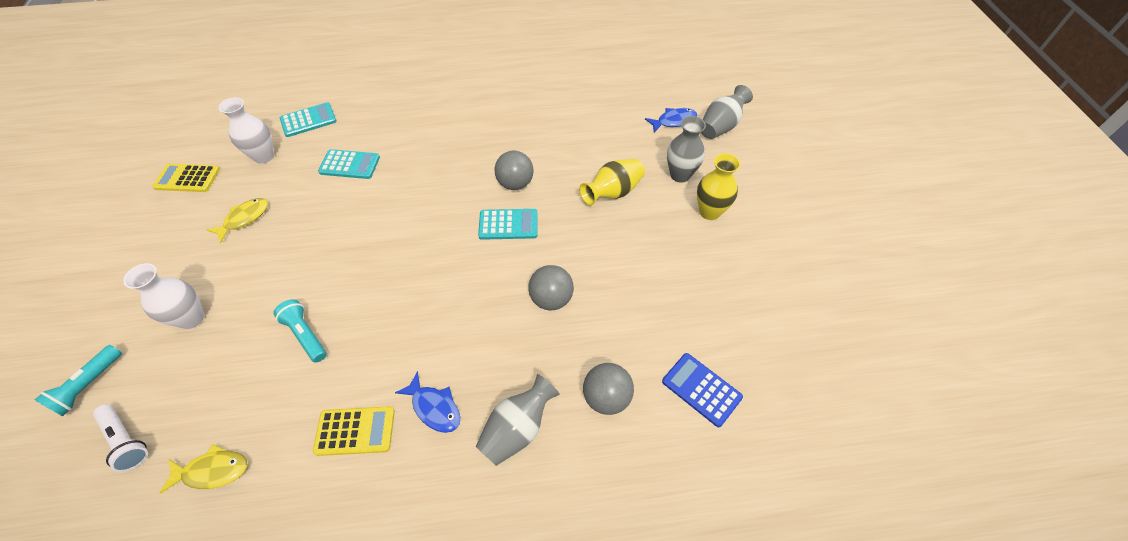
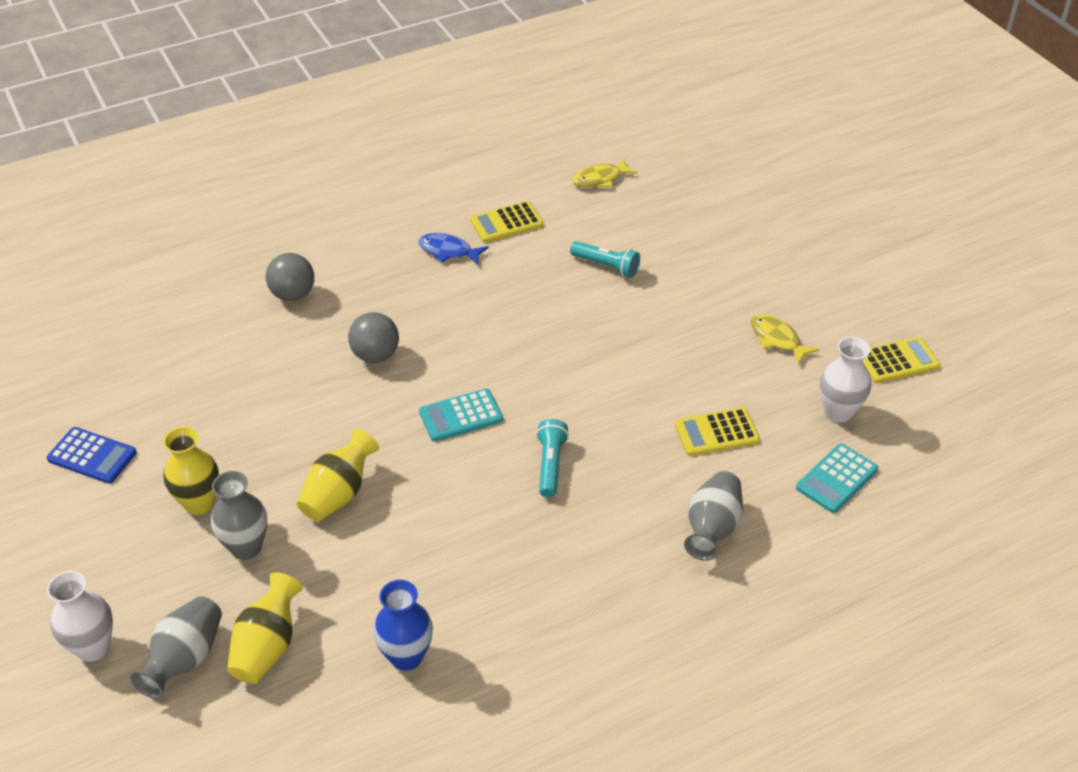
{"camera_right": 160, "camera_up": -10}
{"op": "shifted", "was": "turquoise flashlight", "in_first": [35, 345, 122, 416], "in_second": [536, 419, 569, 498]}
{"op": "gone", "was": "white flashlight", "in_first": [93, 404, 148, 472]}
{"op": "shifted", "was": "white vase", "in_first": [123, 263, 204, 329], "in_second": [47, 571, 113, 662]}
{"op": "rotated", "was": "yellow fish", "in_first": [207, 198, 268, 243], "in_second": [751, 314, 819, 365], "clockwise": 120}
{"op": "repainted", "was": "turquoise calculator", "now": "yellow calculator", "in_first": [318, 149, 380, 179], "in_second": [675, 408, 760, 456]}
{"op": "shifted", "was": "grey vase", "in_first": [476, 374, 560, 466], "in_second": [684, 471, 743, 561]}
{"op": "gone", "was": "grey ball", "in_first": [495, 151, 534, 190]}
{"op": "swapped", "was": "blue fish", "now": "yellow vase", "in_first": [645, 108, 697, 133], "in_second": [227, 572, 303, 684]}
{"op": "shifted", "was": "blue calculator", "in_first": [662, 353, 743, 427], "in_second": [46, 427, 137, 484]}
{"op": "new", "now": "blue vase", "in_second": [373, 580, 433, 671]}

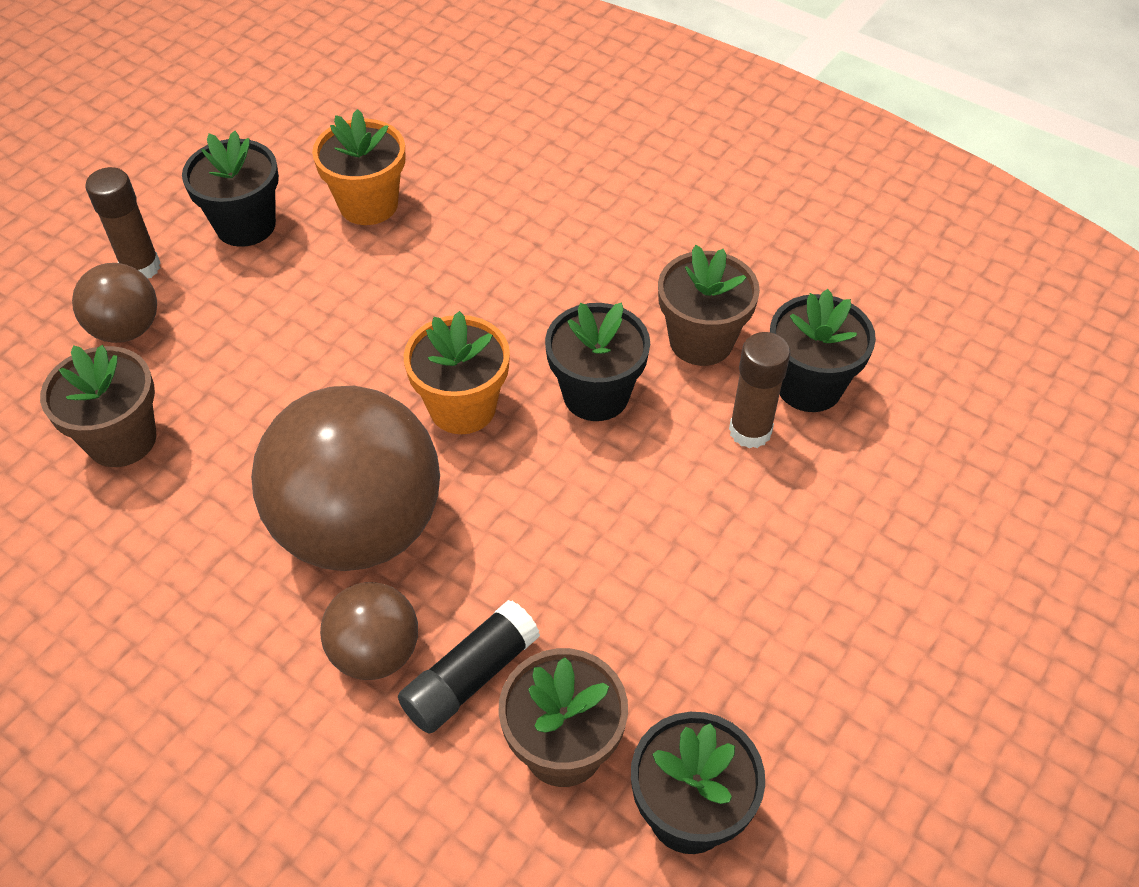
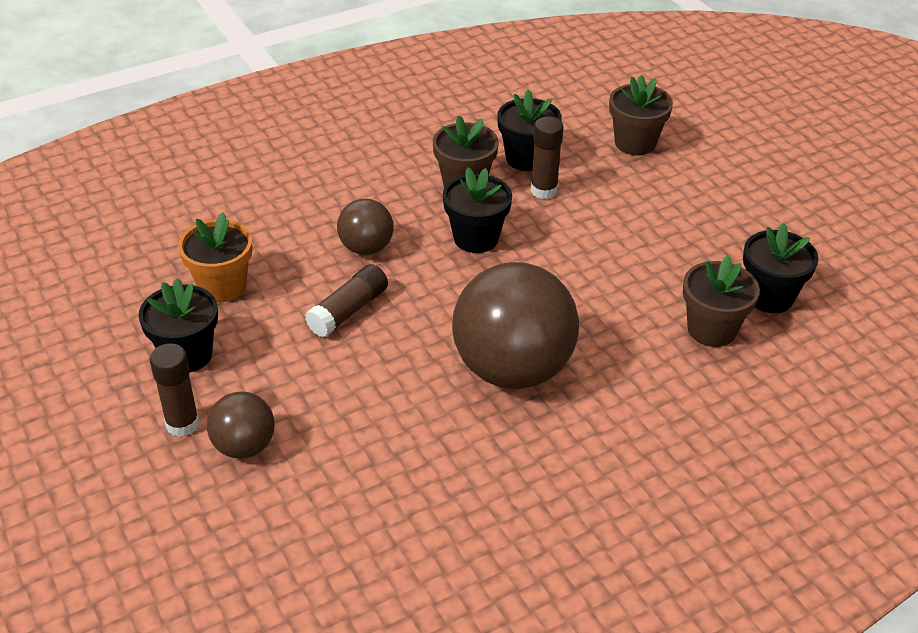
{"camera_right": -65, "camera_up": -10}
{"op": "shifted", "was": "brown flower pot", "in_first": [40, 345, 157, 467], "in_second": [609, 75, 673, 155]}
{"op": "shifted", "was": "brown ball", "in_first": [320, 582, 418, 680], "in_second": [337, 198, 393, 255]}
{"op": "gone", "was": "black glue stick", "in_first": [398, 600, 540, 734]}
{"op": "gone", "was": "orange flower pot", "in_first": [403, 311, 510, 434]}
{"op": "new", "now": "brown glue stick", "in_second": [305, 264, 388, 337]}

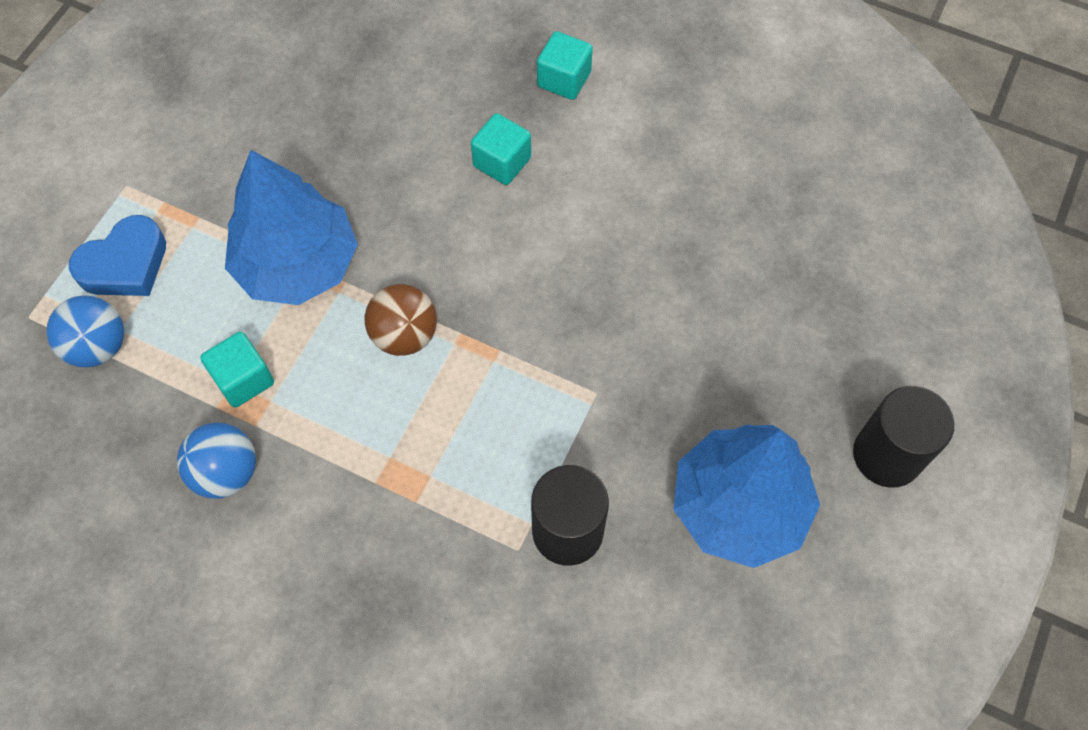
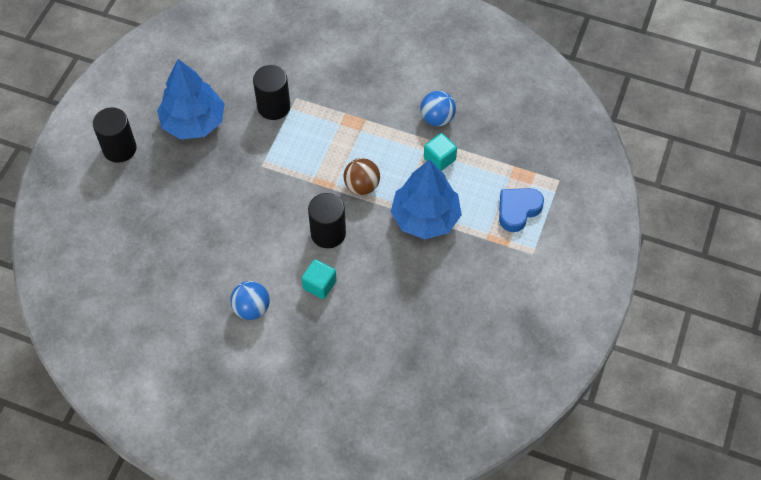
{"camera_right": 175, "camera_up": -5}
{"op": "shifted", "was": "blue ball", "in_first": [47, 295, 124, 368], "in_second": [230, 281, 270, 320]}
{"op": "gone", "was": "turquoise cube", "in_first": [537, 31, 593, 100]}
{"op": "new", "now": "black cylinder", "in_second": [308, 193, 346, 248]}

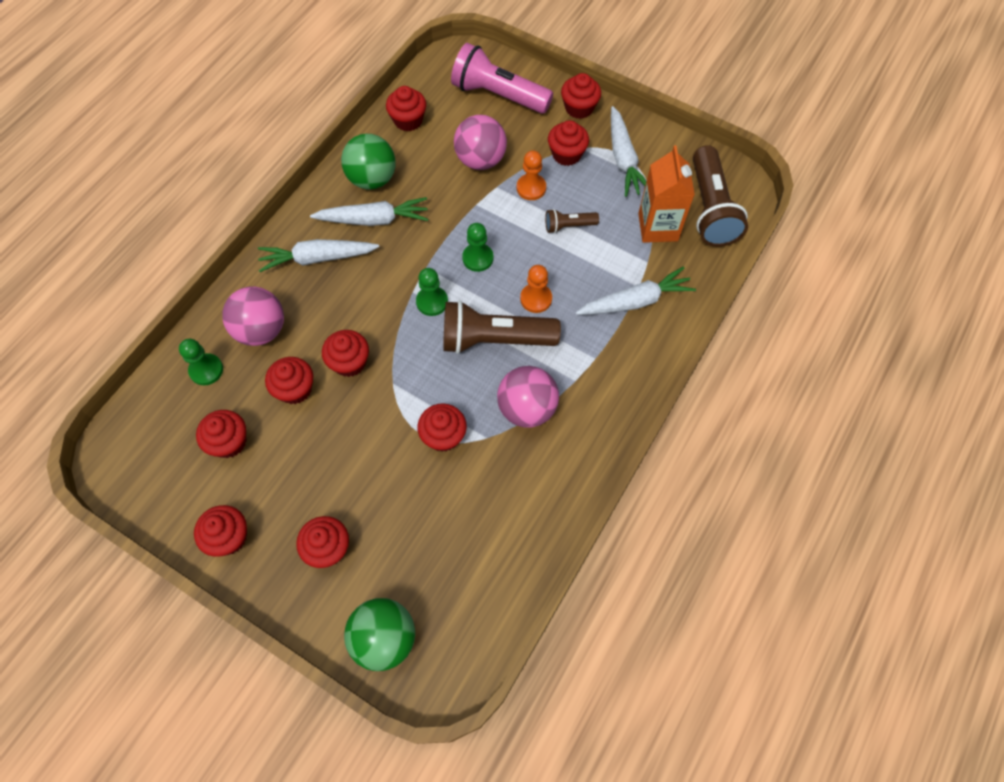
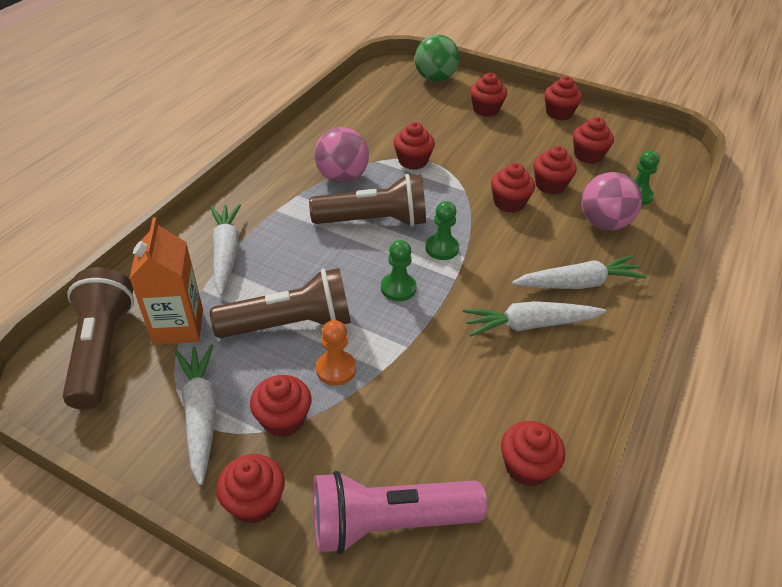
{"camera_right": 175, "camera_up": -20}
{"op": "gone", "was": "green ball", "in_first": [341, 134, 396, 189]}
{"op": "rotated", "was": "pink flashlight", "in_first": [451, 43, 553, 114], "in_second": [314, 471, 487, 554], "clockwise": 150}
{"op": "gone", "was": "pink ball", "in_first": [454, 115, 507, 170]}
{"op": "gone", "was": "orange pawn", "in_first": [520, 265, 552, 313]}
{"op": "scaled", "was": "brown flashlight", "in_first": [545, 209, 599, 233], "in_second": [210, 268, 351, 338], "ratio": 2.06}
{"op": "rotated", "was": "white carrot", "in_first": [576, 266, 696, 315], "in_second": [210, 204, 241, 296], "clockwise": 105}

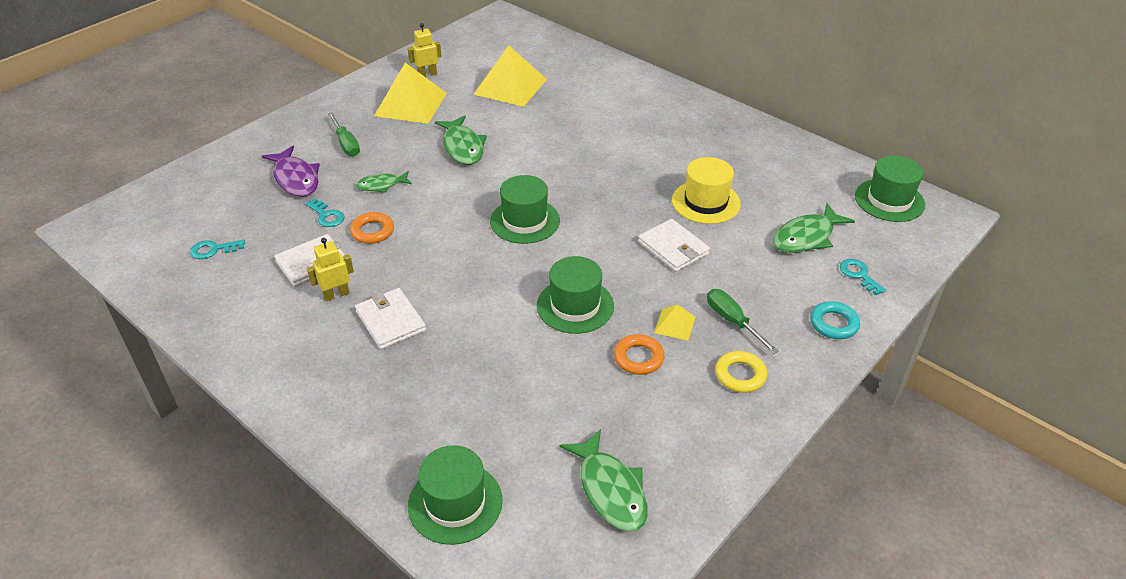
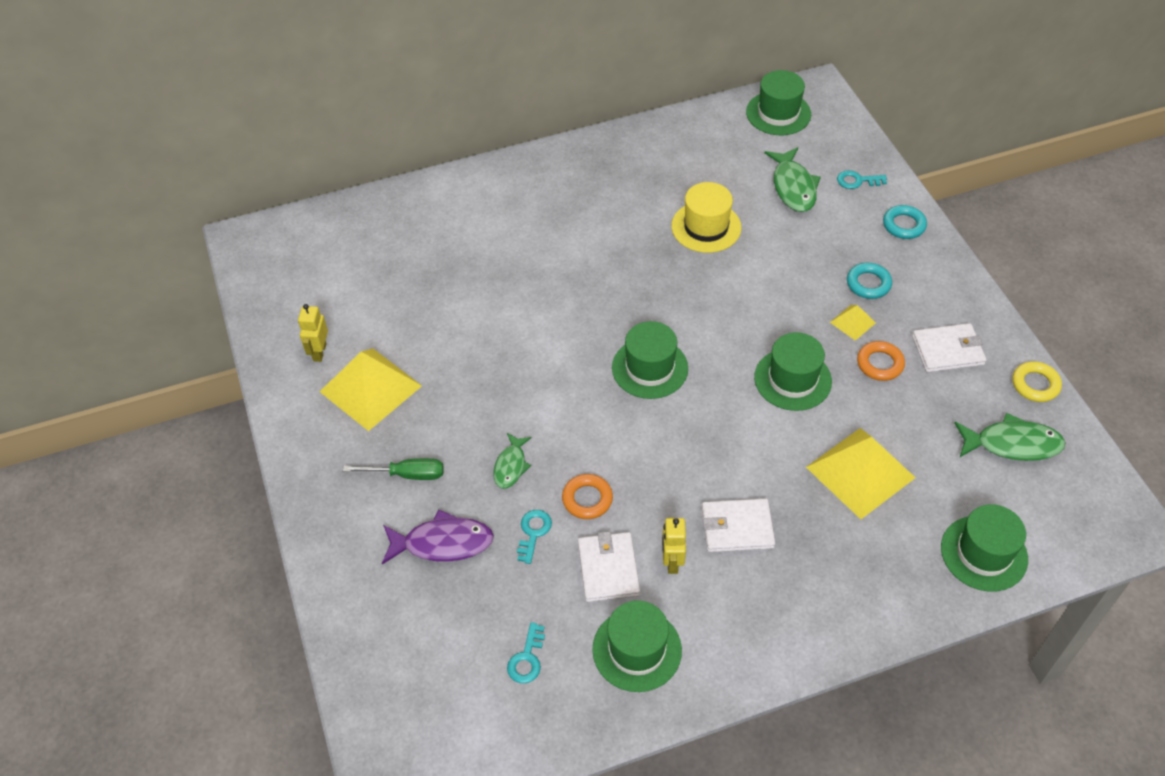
{"camera_right": -60, "camera_up": 10}
{"op": "rotated", "was": "turquoise key", "in_first": [306, 199, 344, 227], "in_second": [517, 510, 552, 564], "clockwise": -60}
{"op": "gone", "was": "green fish", "in_first": [435, 115, 487, 165]}
{"op": "shifted", "was": "yellow pyramid", "in_first": [473, 45, 547, 107], "in_second": [806, 428, 915, 519]}
{"op": "shifted", "was": "white wallet", "in_first": [638, 219, 710, 272], "in_second": [912, 323, 987, 372]}
{"op": "swapped", "was": "green screwdriver", "now": "turquoise ring", "in_first": [707, 289, 778, 354], "in_second": [847, 263, 892, 299]}
{"op": "shifted", "was": "yellow ring", "in_first": [715, 351, 767, 393], "in_second": [1012, 361, 1062, 402]}
{"op": "new", "now": "green hat", "in_second": [592, 601, 682, 692]}

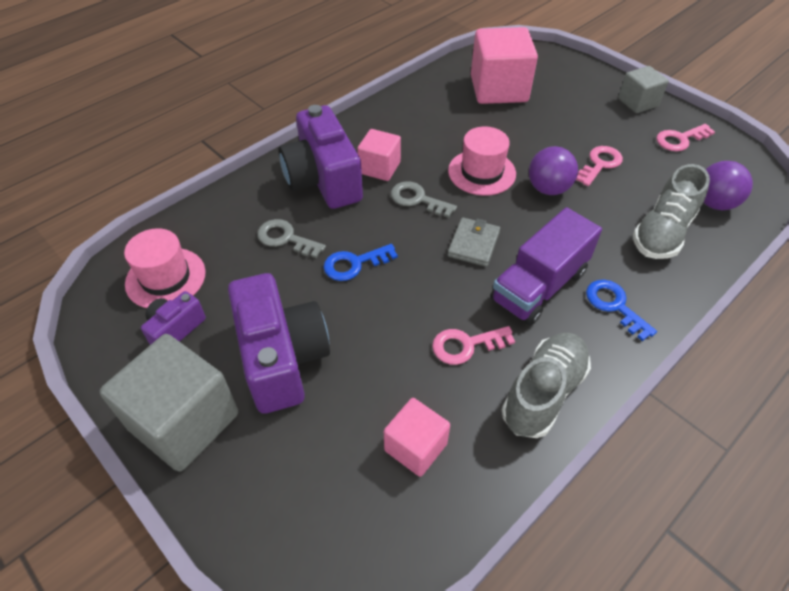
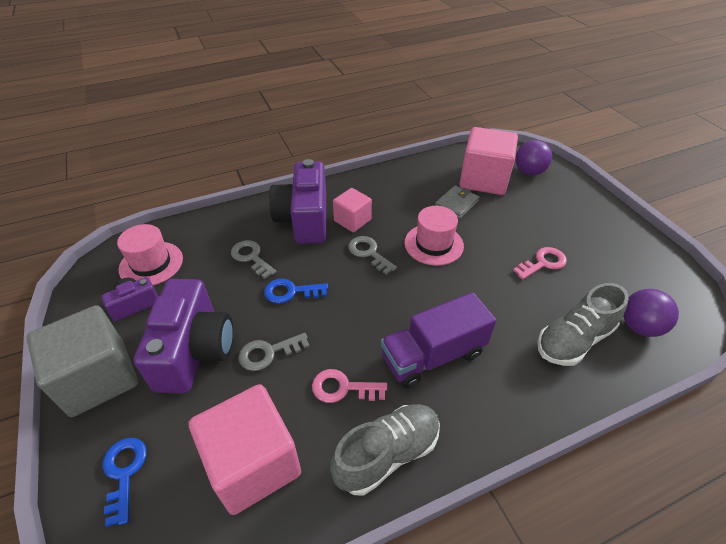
{"camera_right": 20, "camera_up": -5}
{"op": "scaled", "was": "pink cube", "in_first": [384, 398, 450, 477], "in_second": [189, 384, 301, 515], "ratio": 1.76}
{"op": "shifted", "was": "grey wallet", "in_first": [447, 217, 500, 267], "in_second": [435, 186, 480, 219]}
{"op": "shifted", "was": "purple ball", "in_first": [529, 146, 578, 195], "in_second": [516, 140, 552, 176]}
{"op": "shifted", "was": "blue key", "in_first": [586, 280, 657, 341], "in_second": [103, 438, 147, 527]}
{"op": "gone", "was": "grey cube", "in_first": [618, 66, 669, 113]}
{"op": "gone", "was": "pink key", "in_first": [656, 124, 715, 151]}
{"op": "new", "now": "grey key", "in_second": [239, 333, 310, 371]}

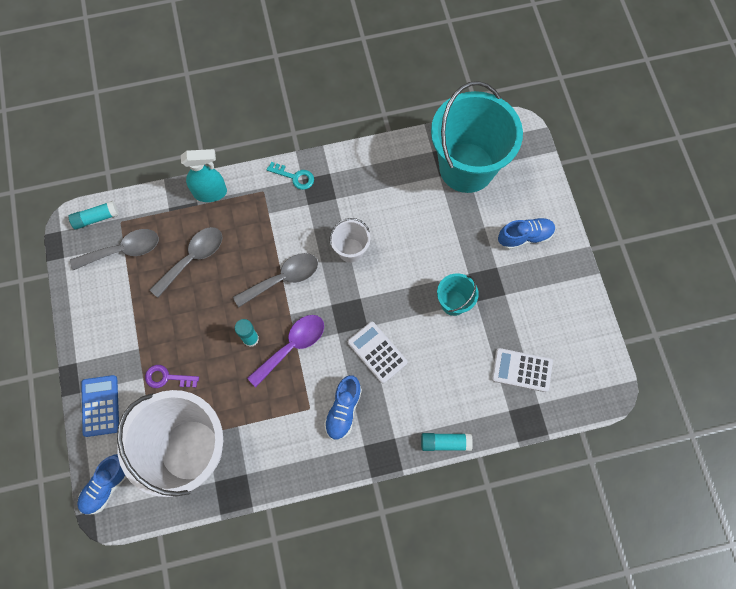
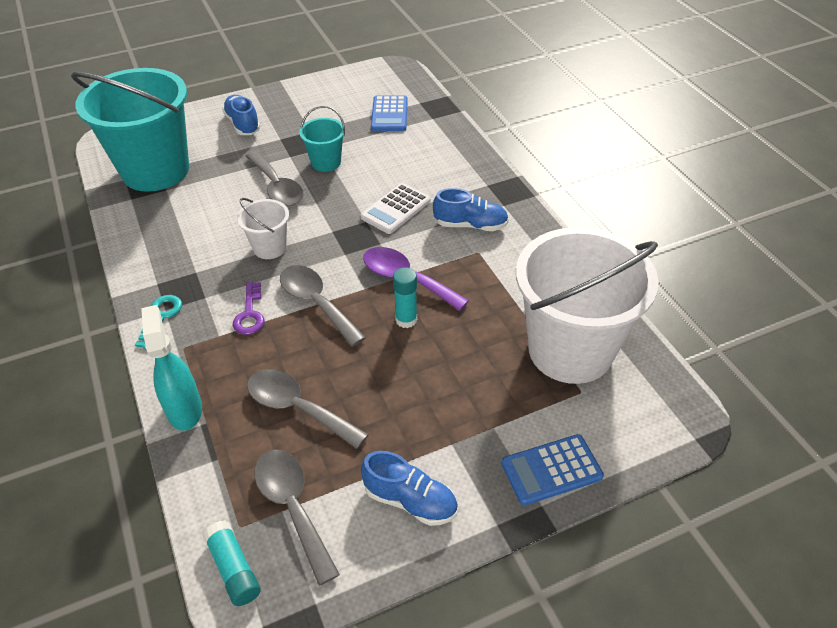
{"camera_right": -100, "camera_up": -25}
{"op": "shifted", "was": "blue shoe", "in_first": [77, 454, 127, 515], "in_second": [361, 451, 458, 526]}
{"op": "shifted", "was": "purple key", "in_first": [145, 365, 199, 388], "in_second": [233, 282, 265, 335]}
{"op": "gone", "was": "turquoise glue stick", "in_first": [421, 433, 473, 451]}
{"op": "repainted", "was": "white calculator", "now": "blue calculator", "in_first": [492, 348, 553, 392], "in_second": [371, 95, 408, 131]}
{"op": "new", "now": "grey spoon", "in_second": [245, 151, 304, 206]}

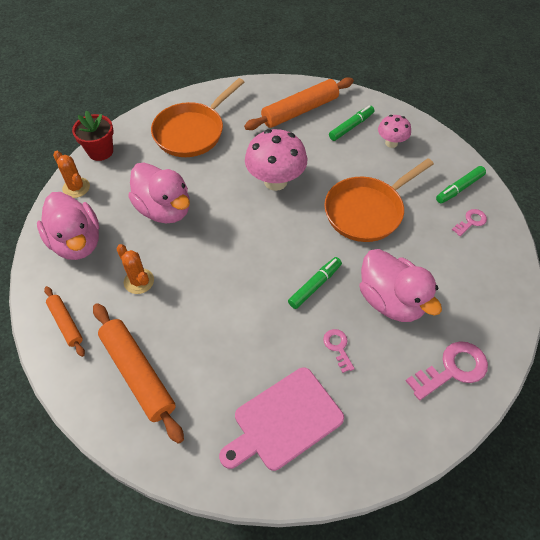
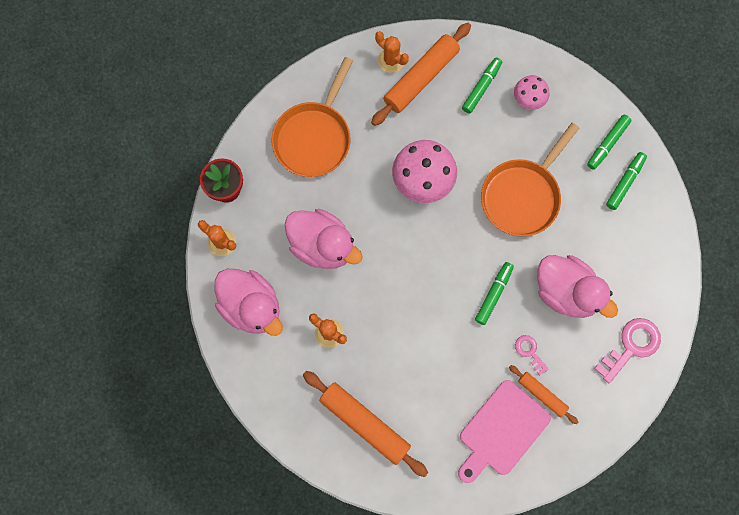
{"camera_right": -15, "camera_up": 20}
{"op": "shifted", "was": "orange rolling pin", "in_first": [44, 286, 85, 357], "in_second": [509, 365, 578, 424]}
{"op": "swapped", "was": "pink key", "now": "green marker", "in_first": [452, 209, 487, 236], "in_second": [606, 152, 647, 210]}
{"op": "new", "now": "orange cactus", "in_second": [375, 31, 409, 73]}

